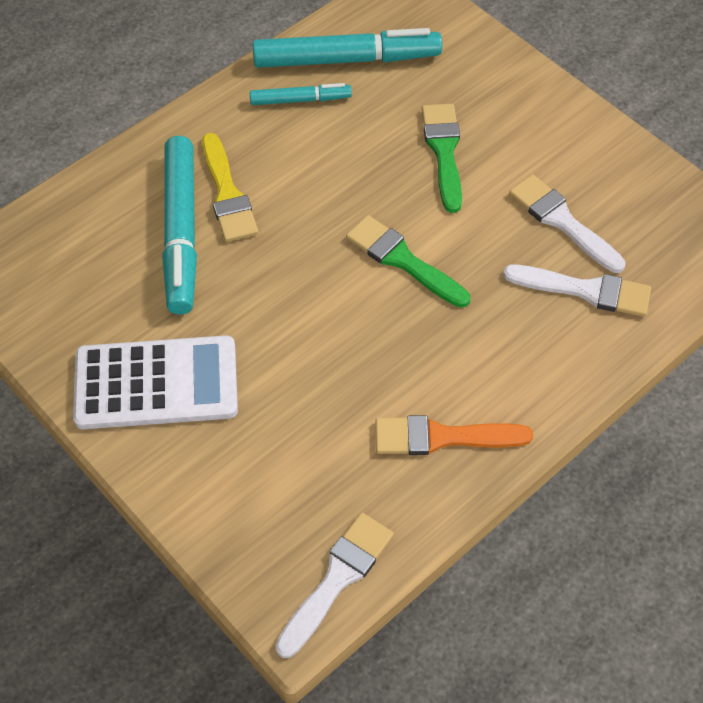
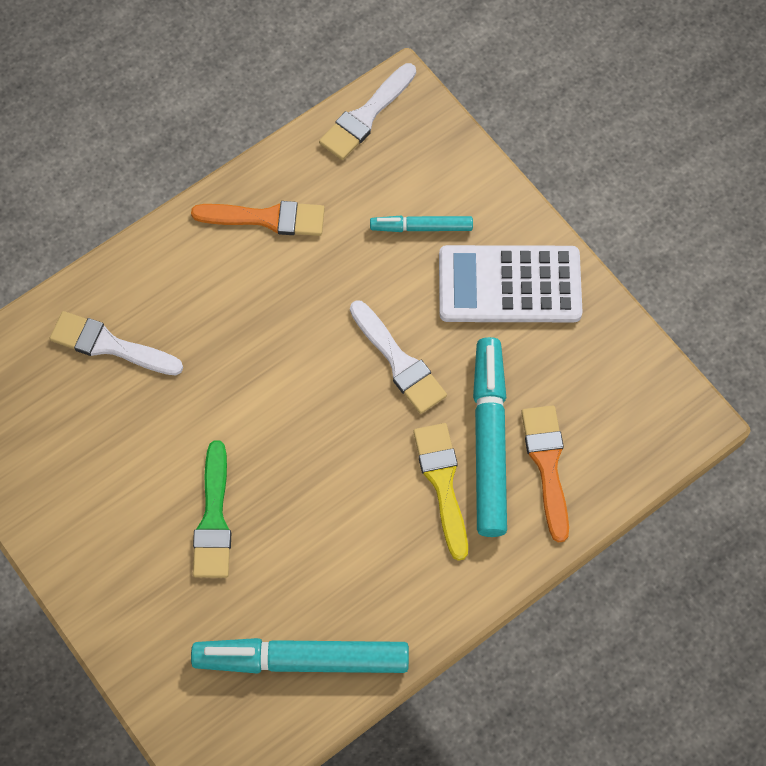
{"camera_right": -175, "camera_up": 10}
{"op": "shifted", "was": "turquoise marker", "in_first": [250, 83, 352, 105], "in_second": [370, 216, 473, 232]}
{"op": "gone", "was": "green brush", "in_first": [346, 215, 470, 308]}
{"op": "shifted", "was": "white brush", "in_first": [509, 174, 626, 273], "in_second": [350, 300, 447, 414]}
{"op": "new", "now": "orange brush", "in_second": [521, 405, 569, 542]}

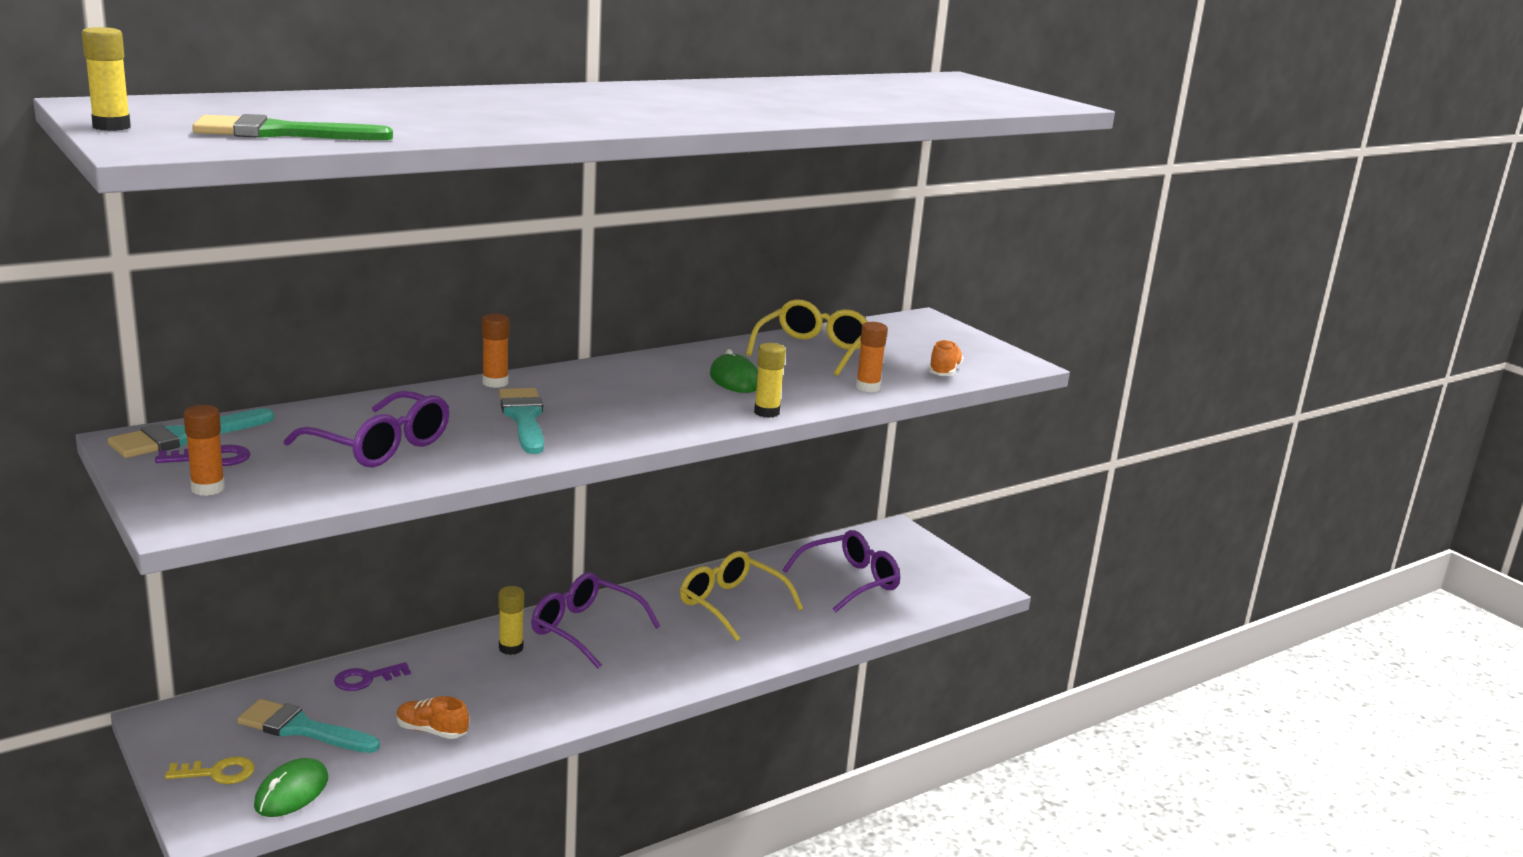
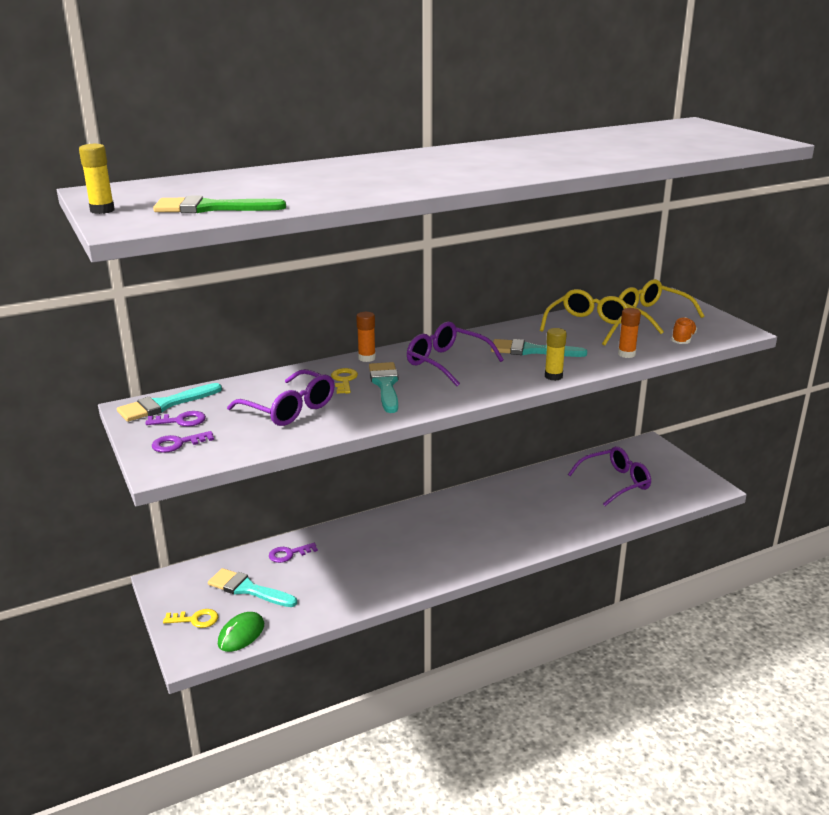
{"camera_right": 10, "camera_up": 5}
{"op": "swapped", "was": "orange glue stick", "now": "purple key", "in_first": [184, 405, 225, 496], "in_second": [152, 431, 214, 453]}
{"op": "gone", "was": "orange shoe", "in_first": [396, 696, 469, 739]}
{"op": "gone", "was": "yellow glue stick", "in_first": [499, 586, 524, 655]}
{"op": "shifted", "was": "purple glasses", "in_first": [531, 572, 660, 669], "in_second": [407, 321, 504, 386]}
{"op": "shifted", "was": "yellow glasses", "in_first": [680, 551, 803, 641], "in_second": [619, 279, 704, 334]}
{"op": "swapped", "was": "green mouse", "now": "turquoise brush", "in_first": [710, 349, 758, 393], "in_second": [491, 339, 587, 357]}
{"op": "new", "now": "yellow key", "in_second": [331, 368, 358, 394]}

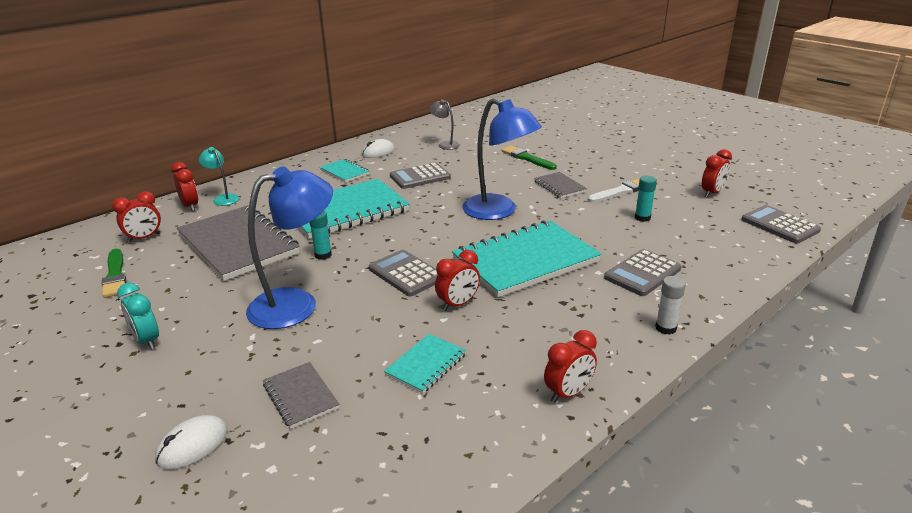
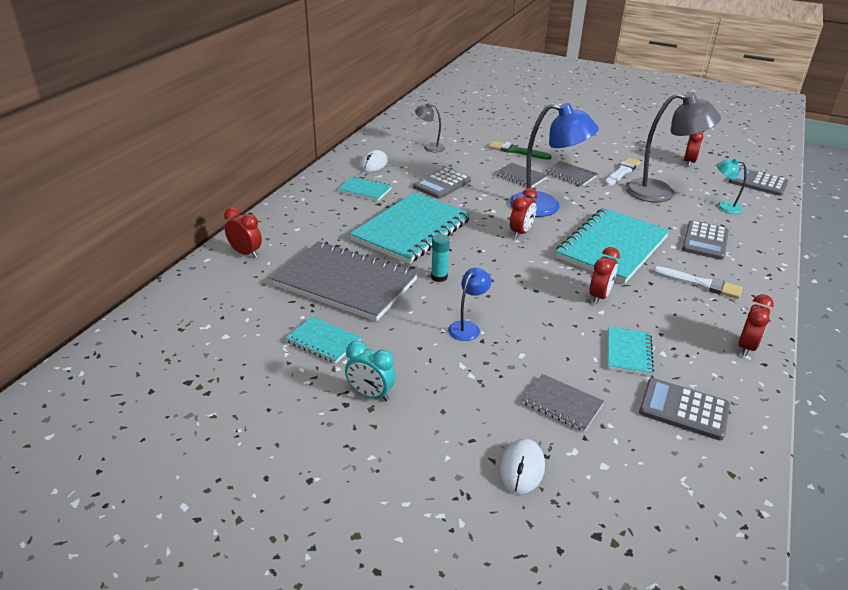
{"camera_right": -25, "camera_up": 5}
{"op": "gone", "was": "green brush", "in_first": [102, 249, 126, 298]}
{"op": "shifted", "was": "red clock", "in_first": [112, 191, 161, 243], "in_second": [510, 188, 537, 239]}
{"op": "shifted", "was": "turquoise lamp", "in_first": [199, 147, 239, 206], "in_second": [717, 158, 747, 214]}
{"op": "scaled", "was": "blue lamp", "in_first": [246, 166, 333, 329], "in_second": [448, 268, 492, 341], "ratio": 0.49}
{"op": "shifted", "was": "grey calculator", "in_first": [369, 250, 438, 296], "in_second": [639, 378, 730, 440]}
{"op": "swapped", "was": "turquoise glue stick", "now": "grey lamp", "in_first": [635, 176, 657, 222], "in_second": [625, 93, 721, 202]}
{"op": "gone", "was": "white glue stick", "in_first": [655, 276, 686, 335]}
{"op": "new", "now": "turquoise notebook", "in_second": [285, 317, 361, 364]}
{"op": "new", "now": "grey notebook", "in_second": [495, 162, 548, 188]}
{"op": "new", "now": "white brush", "in_second": [653, 266, 742, 299]}

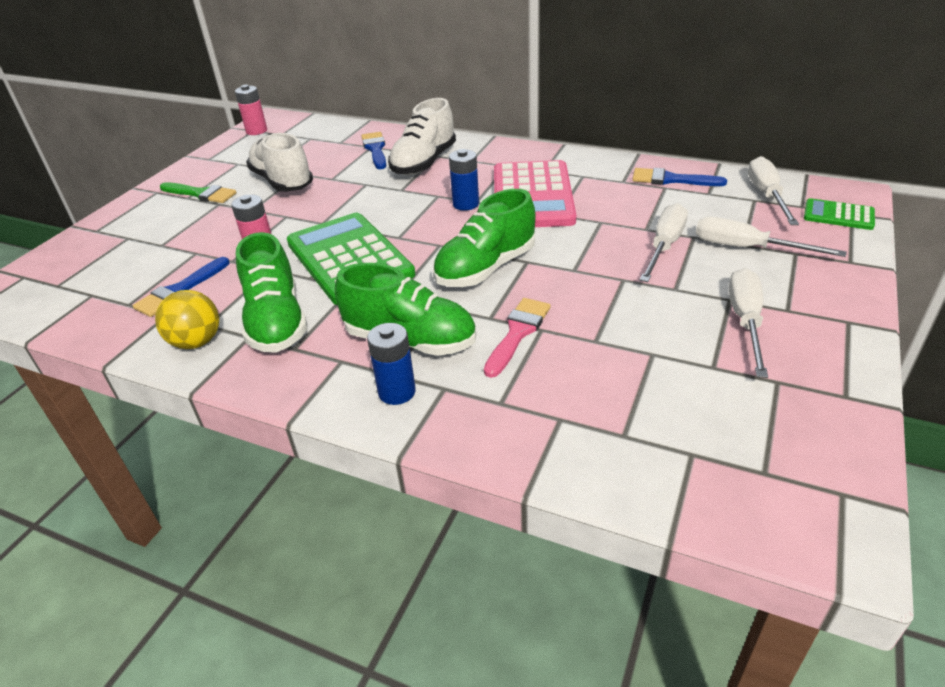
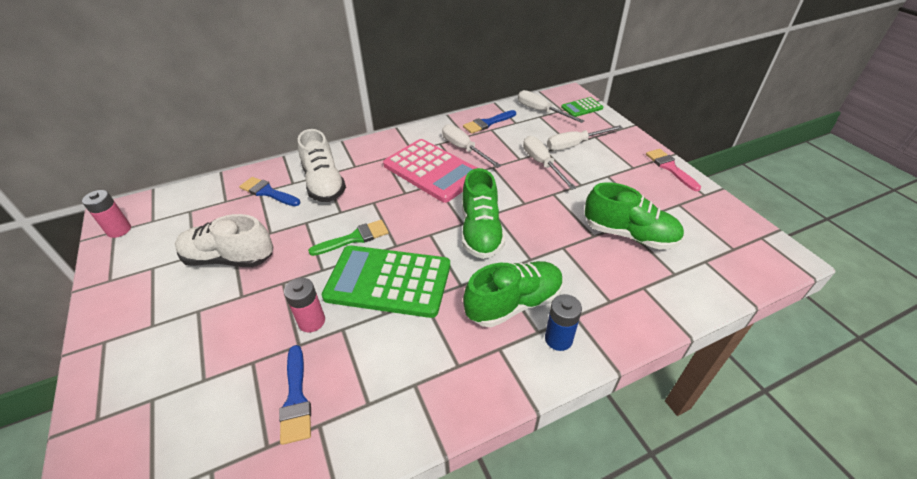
{"camera_right": -50, "camera_up": 5}
{"op": "gone", "was": "yellow ball", "in_first": [155, 290, 219, 349]}
{"op": "shifted", "was": "green brush", "in_first": [160, 182, 236, 203], "in_second": [308, 220, 389, 256]}
{"op": "shifted", "was": "green shoe", "in_first": [236, 232, 308, 353], "in_second": [585, 182, 684, 250]}
{"op": "gone", "was": "blue battery", "in_first": [449, 149, 479, 211]}
{"op": "shifted", "was": "pink brush", "in_first": [484, 298, 551, 378], "in_second": [646, 149, 701, 191]}
{"op": "shifted", "was": "white screwdriver", "in_first": [729, 268, 768, 378], "in_second": [442, 124, 501, 168]}

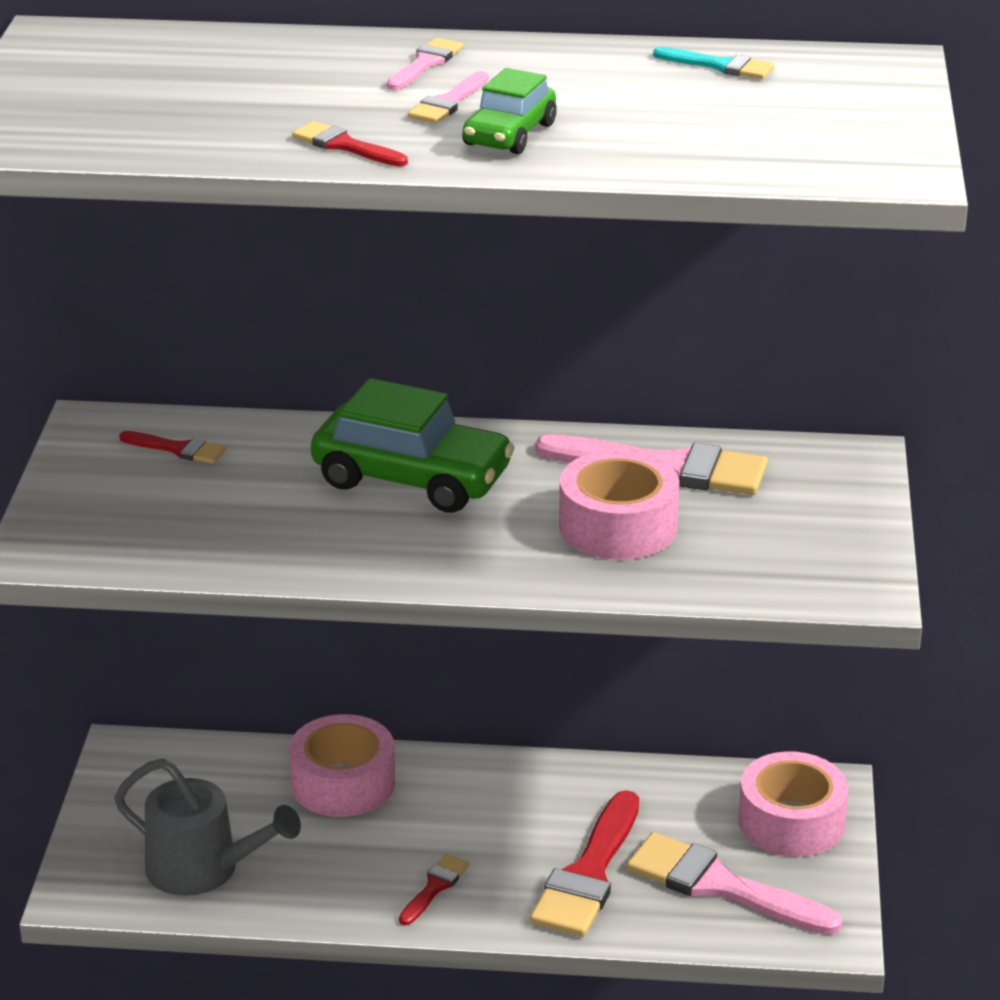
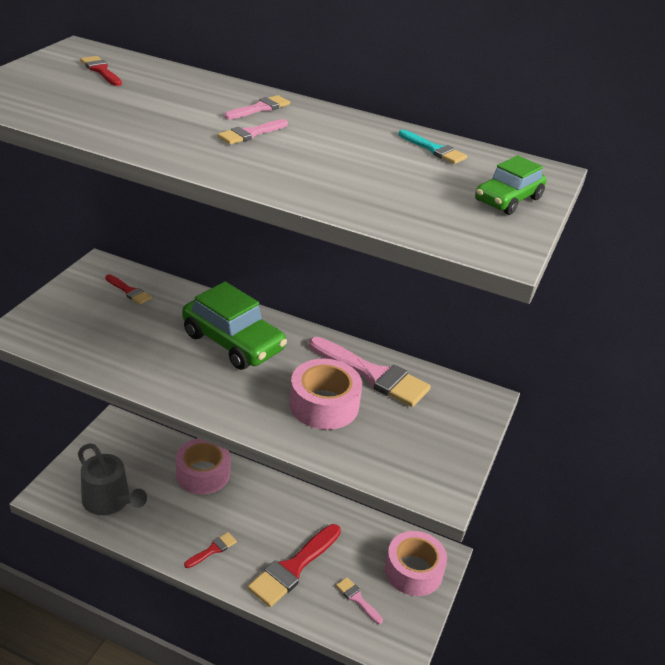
{"camera_right": 15, "camera_up": 5}
{"op": "shifted", "was": "red brush", "in_first": [292, 121, 408, 167], "in_second": [80, 56, 122, 86]}
{"op": "shifted", "was": "green car", "in_first": [462, 68, 557, 154], "in_second": [475, 155, 546, 215]}
{"op": "scaled", "was": "pink brush", "in_first": [627, 832, 843, 935], "in_second": [336, 577, 383, 624], "ratio": 0.49}

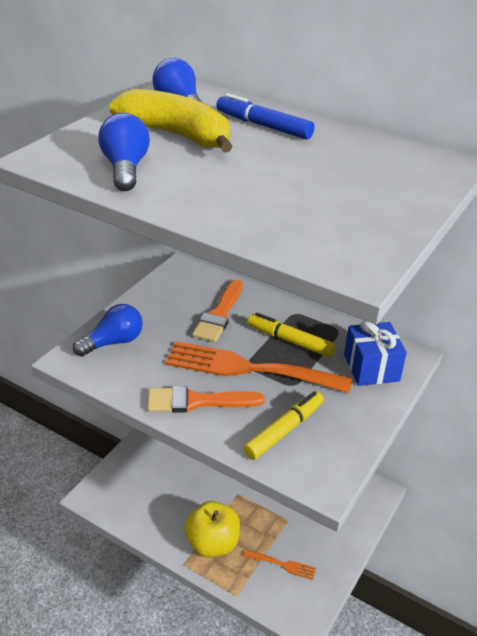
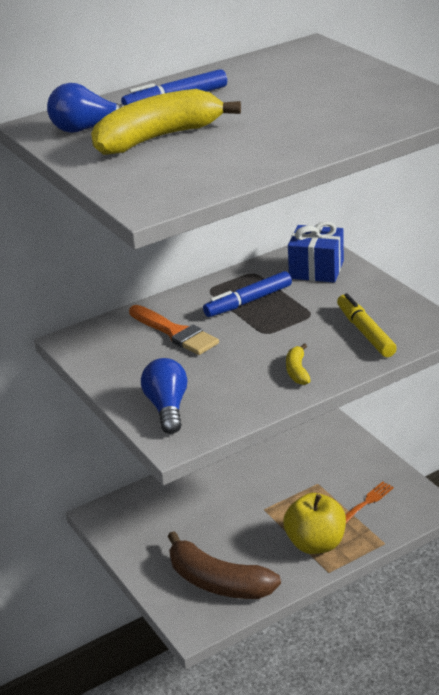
{"camera_right": -60, "camera_up": -5}
{"op": "gone", "was": "blue light bulb", "in_first": [98, 113, 150, 191]}
{"op": "swapped", "was": "orange brush", "now": "yellow banana", "in_first": [147, 386, 265, 413], "in_second": [286, 343, 311, 385]}
{"op": "gone", "was": "orange fork", "in_first": [165, 341, 352, 393]}
{"op": "repainted", "was": "yellow marker", "now": "blue marker", "in_first": [247, 312, 336, 357], "in_second": [203, 271, 292, 317]}
{"op": "new", "now": "brown banana", "in_second": [168, 531, 281, 599]}

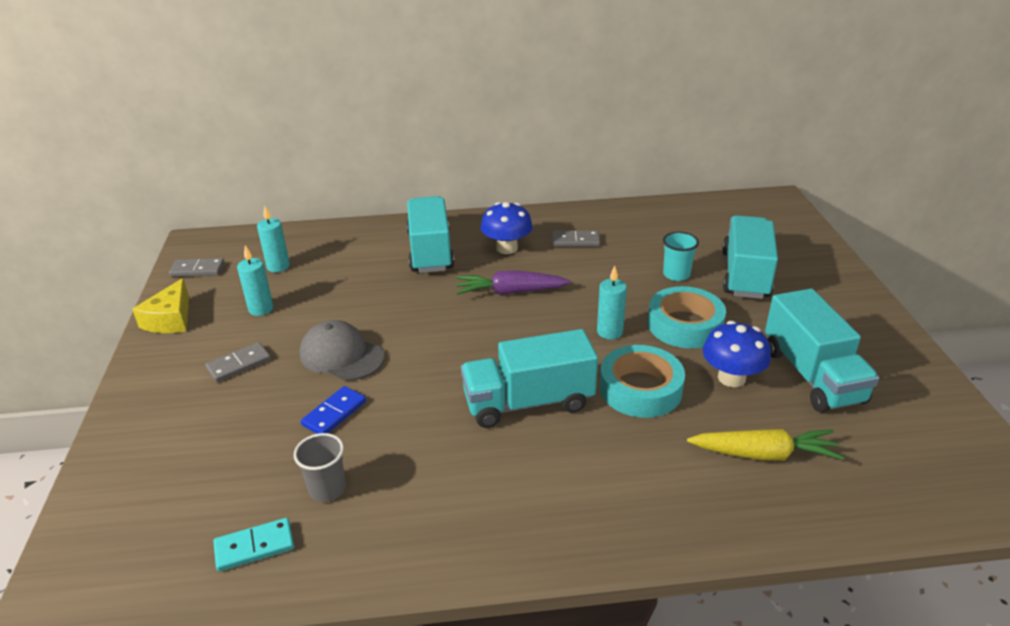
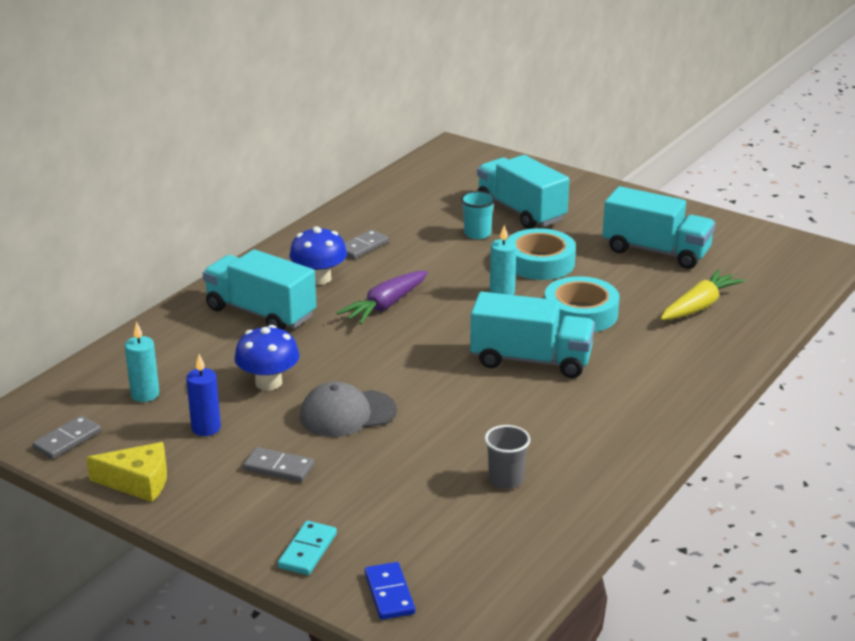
{"camera_right": -50, "camera_up": -5}
{"op": "rotated", "was": "yellow cheese", "in_first": [132, 278, 189, 333], "in_second": [86, 442, 167, 502], "clockwise": -45}
{"op": "rotated", "was": "grey domino", "in_first": [205, 342, 271, 382], "in_second": [243, 447, 314, 482], "clockwise": -75}
{"op": "shifted", "was": "turquoise domino", "in_first": [213, 518, 294, 571], "in_second": [278, 521, 337, 575]}
{"op": "repainted", "was": "turquoise candle", "now": "blue candle", "in_first": [237, 245, 273, 316], "in_second": [186, 354, 221, 436]}
{"op": "shifted", "was": "blue domino", "in_first": [301, 386, 366, 434], "in_second": [365, 562, 415, 620]}
{"op": "rotated", "was": "turquoise truck", "in_first": [461, 329, 598, 428], "in_second": [470, 292, 595, 378], "clockwise": -105}
{"op": "shifted", "was": "blue mushroom", "in_first": [703, 321, 771, 387], "in_second": [234, 325, 300, 390]}

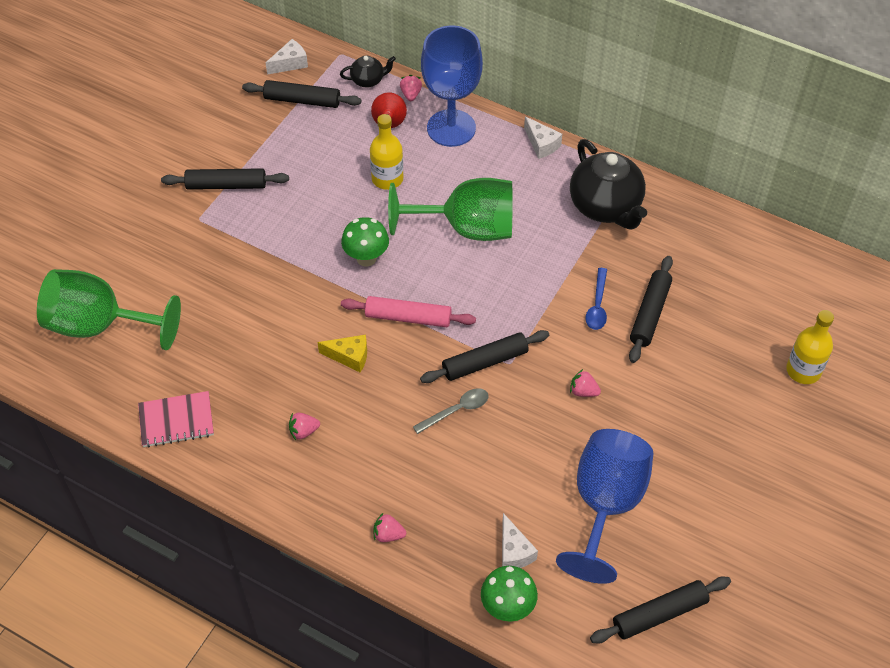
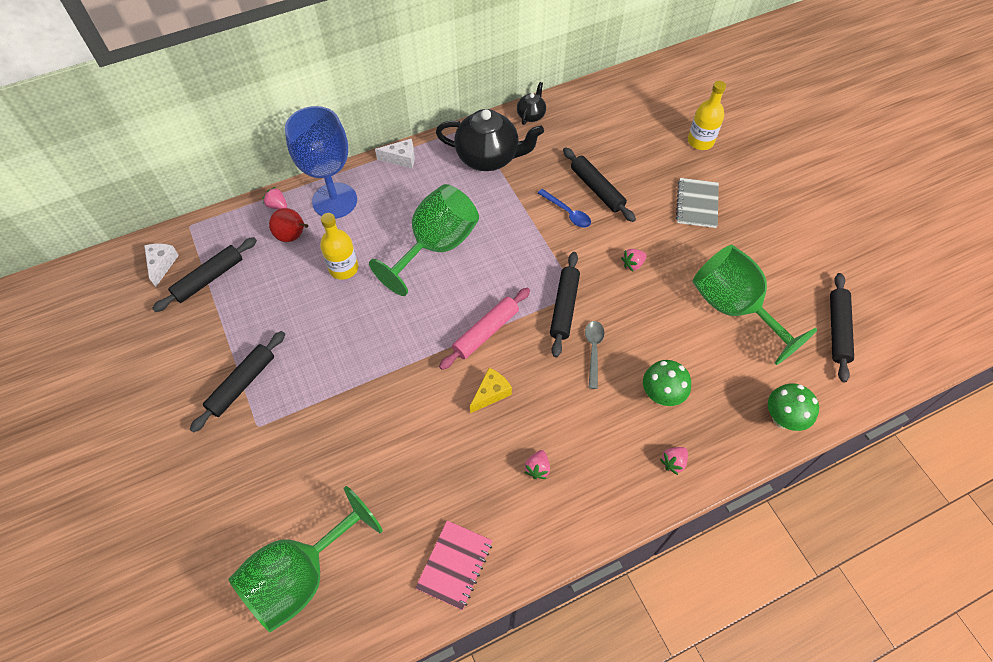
{"camera_right": -55, "camera_up": 5}
{"op": "shifted", "was": "black teapot", "in_first": [340, 55, 396, 88], "in_second": [517, 82, 546, 125]}
{"op": "shifted", "was": "green mushroom", "in_first": [341, 217, 389, 267], "in_second": [643, 360, 691, 406]}
{"op": "gone", "was": "white cheese", "in_first": [502, 513, 538, 568]}
{"op": "repainted", "was": "blue goblet", "now": "green goblet", "in_first": [556, 429, 653, 584], "in_second": [693, 245, 817, 365]}
{"op": "new", "now": "grey notebook", "in_second": [676, 178, 719, 228]}

